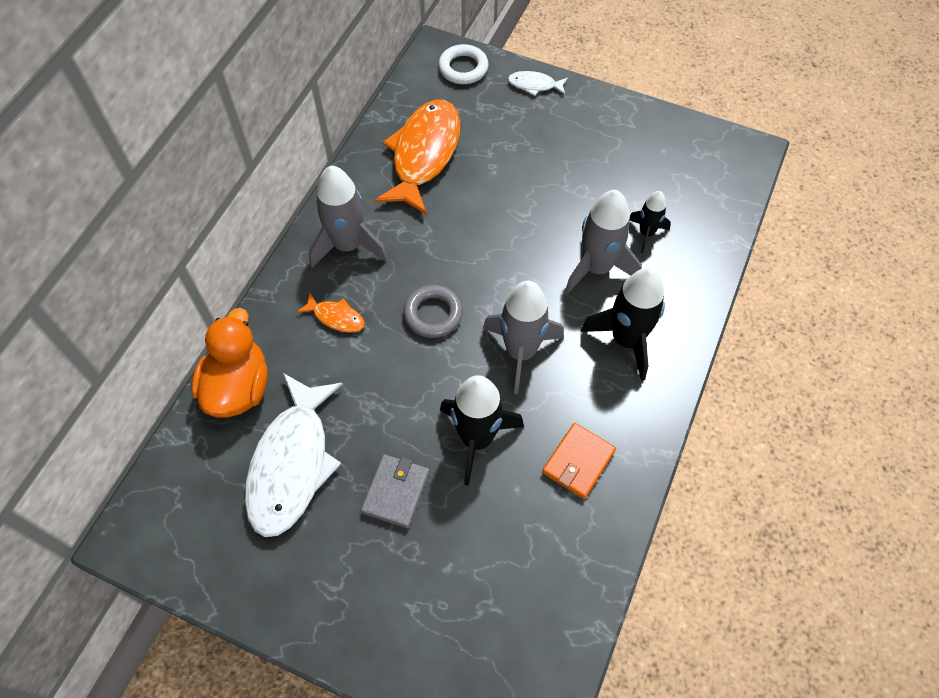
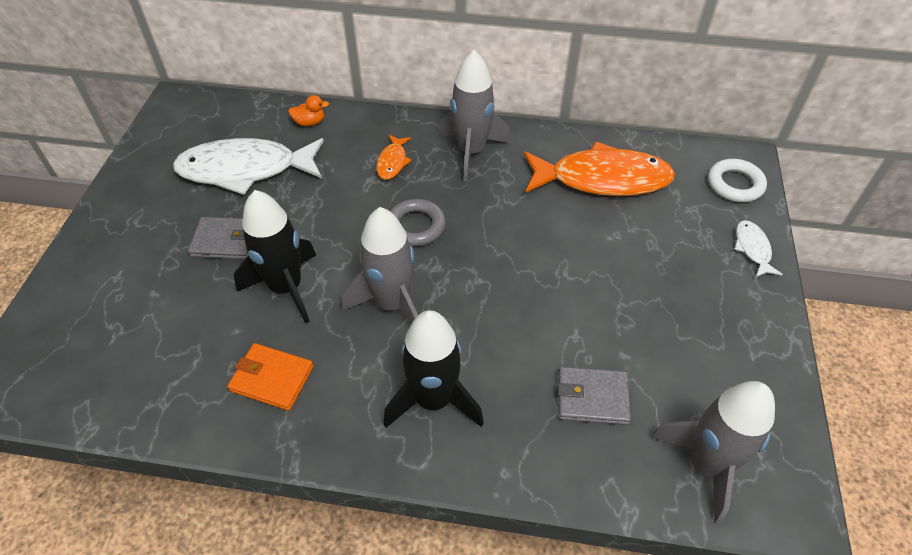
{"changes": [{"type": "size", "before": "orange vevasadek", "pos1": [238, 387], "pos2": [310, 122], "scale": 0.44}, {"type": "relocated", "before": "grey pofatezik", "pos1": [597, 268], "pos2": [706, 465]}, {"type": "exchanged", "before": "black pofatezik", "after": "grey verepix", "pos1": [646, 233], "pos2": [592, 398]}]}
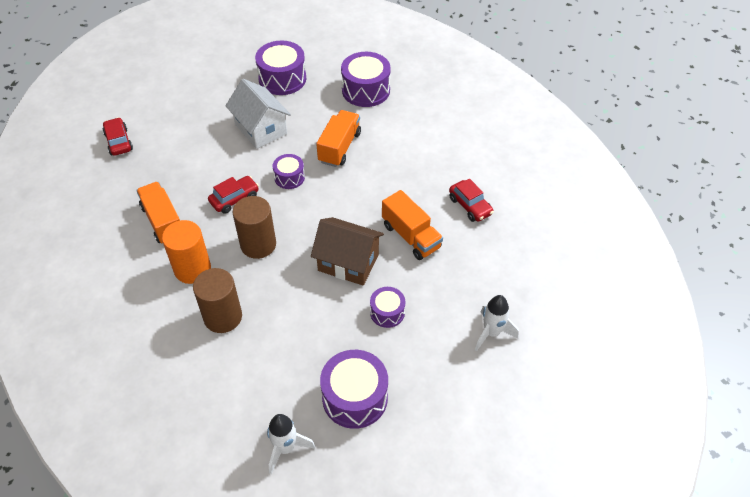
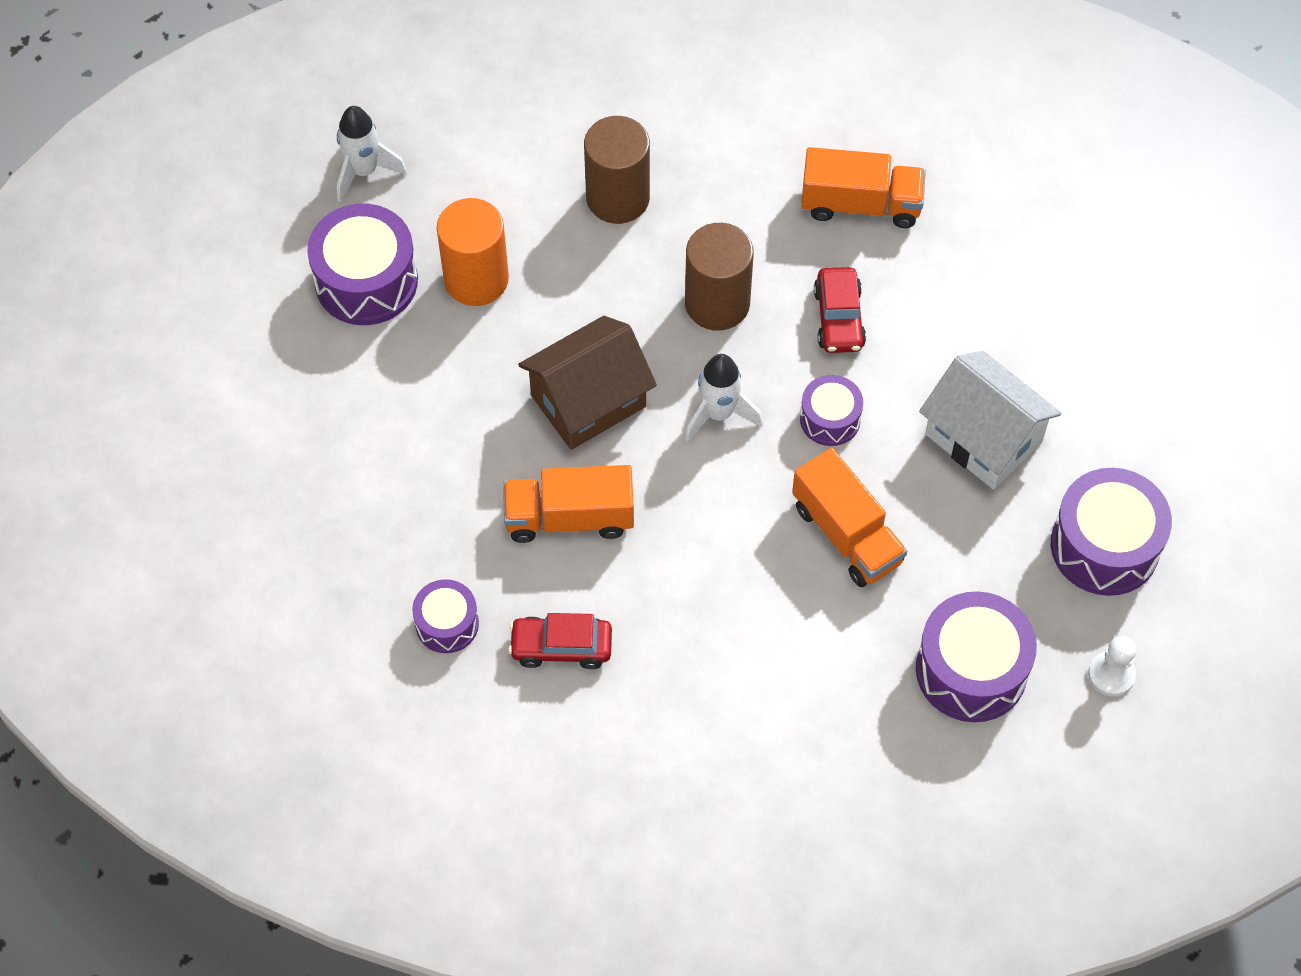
{"changes": [{"type": "missing", "before": "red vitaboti", "pos1": [119, 142]}, {"type": "relocated", "before": "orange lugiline", "pos1": [192, 269], "pos2": [476, 279]}, {"type": "spun", "before": "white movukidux", "pos1": [261, 129], "pos2": [983, 438], "turn": 45}, {"type": "relocated", "before": "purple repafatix", "pos1": [387, 312], "pos2": [447, 624]}, {"type": "relocated", "before": "white pofatezik", "pos1": [491, 333], "pos2": [718, 414]}, {"type": "appeared", "after": "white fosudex", "pos2": [1111, 675]}]}
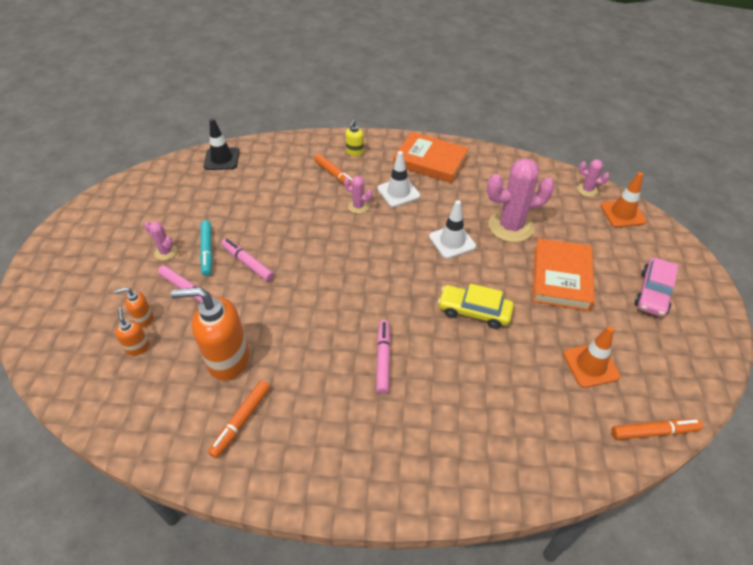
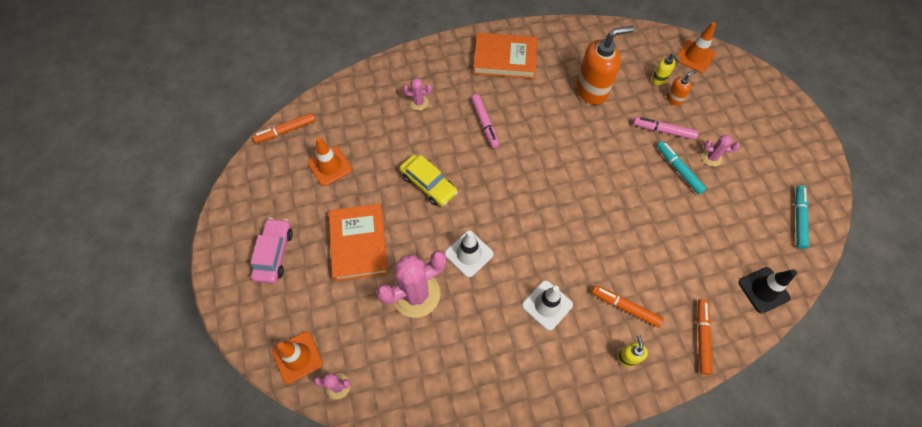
{"changes": [{"type": "colour", "before": "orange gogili", "after": "yellow gogili", "pos1": [138, 347], "pos2": [659, 79]}, {"type": "relocated", "before": "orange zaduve", "pos1": [241, 421], "pos2": [702, 337]}, {"type": "missing", "before": "pink zaduve", "pos1": [248, 263]}, {"type": "relocated", "before": "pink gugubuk", "pos1": [358, 206], "pos2": [418, 102]}, {"type": "relocated", "before": "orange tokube", "pos1": [430, 161], "pos2": [505, 59]}, {"type": "spun", "before": "yellow vitaboti", "pos1": [474, 311], "pos2": [428, 184], "turn": 45}, {"type": "appeared", "after": "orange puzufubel", "pos2": [695, 56]}, {"type": "appeared", "after": "turquoise zaduve", "pos2": [798, 219]}]}
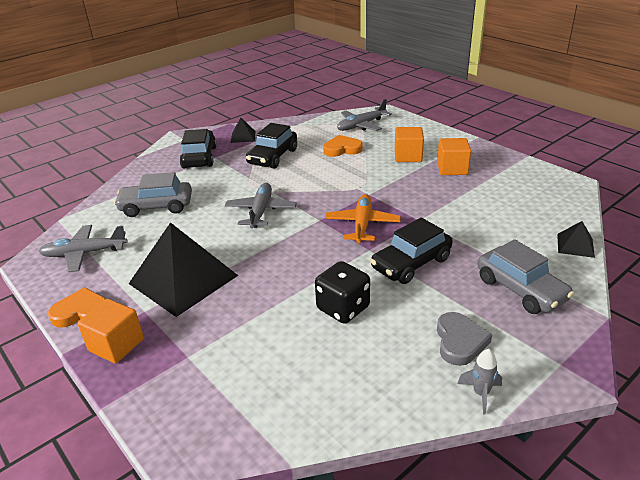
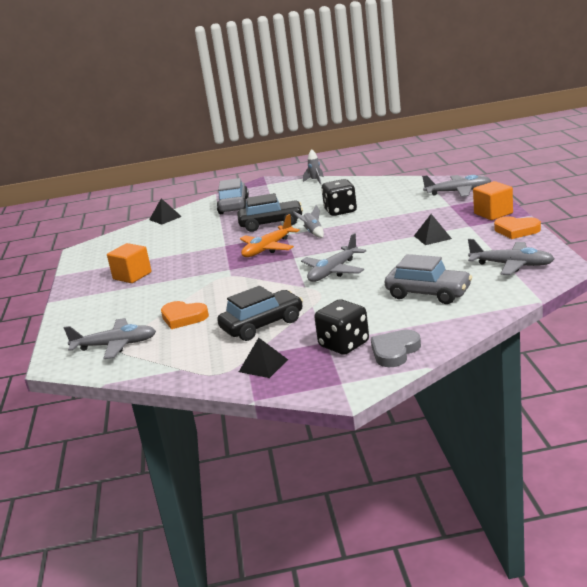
{"changes": [{"type": "size", "before": "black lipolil", "pos1": [183, 279], "pos2": [432, 237], "scale": 0.45}, {"type": "exchanged", "before": "black vitaboti", "after": "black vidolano", "pos1": [199, 157], "pos2": [344, 345]}, {"type": "missing", "before": "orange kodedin", "pos1": [408, 156]}, {"type": "relocated", "before": "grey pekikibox", "pos1": [459, 341], "pos2": [395, 351]}, {"type": "appeared", "after": "grey pofatezik", "pos2": [313, 233]}, {"type": "appeared", "after": "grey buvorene", "pos2": [458, 192]}]}
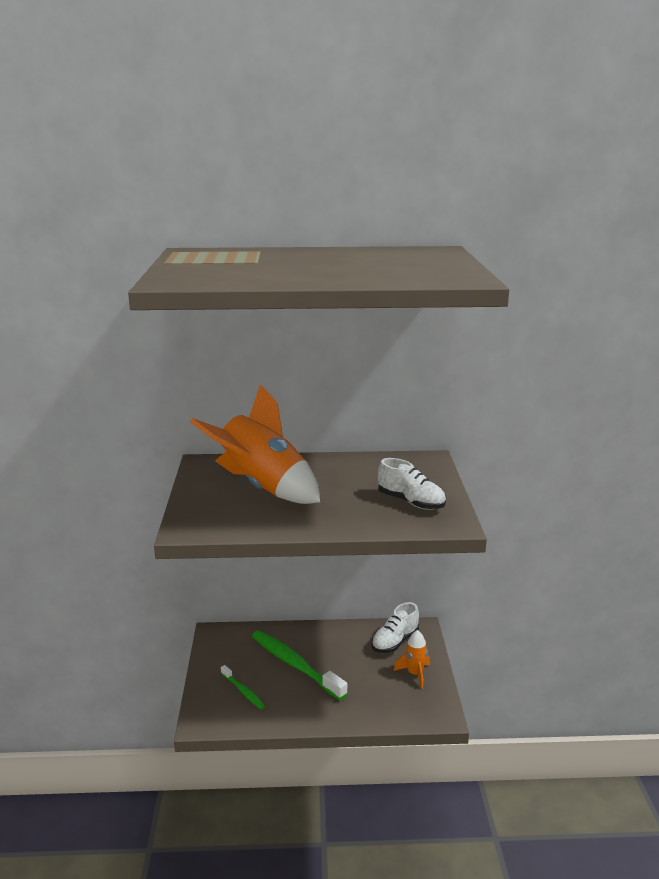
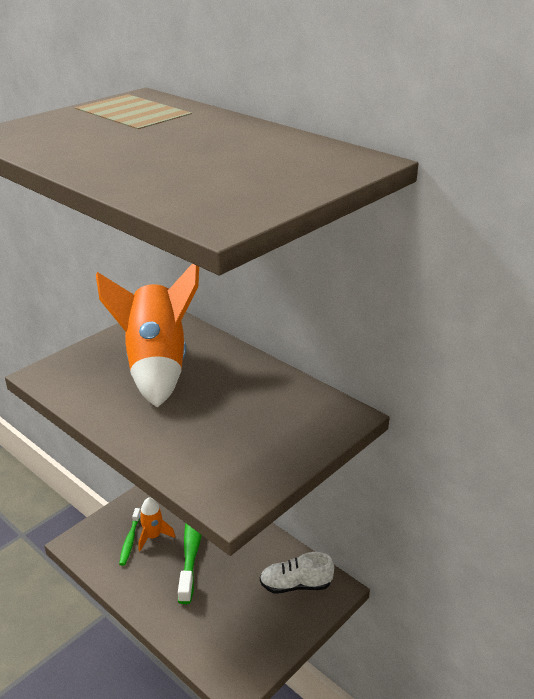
{"changes": [{"type": "missing", "before": "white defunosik", "pos1": [411, 502]}, {"type": "relocated", "before": "orange pofatezik", "pos1": [415, 674], "pos2": [153, 536]}]}
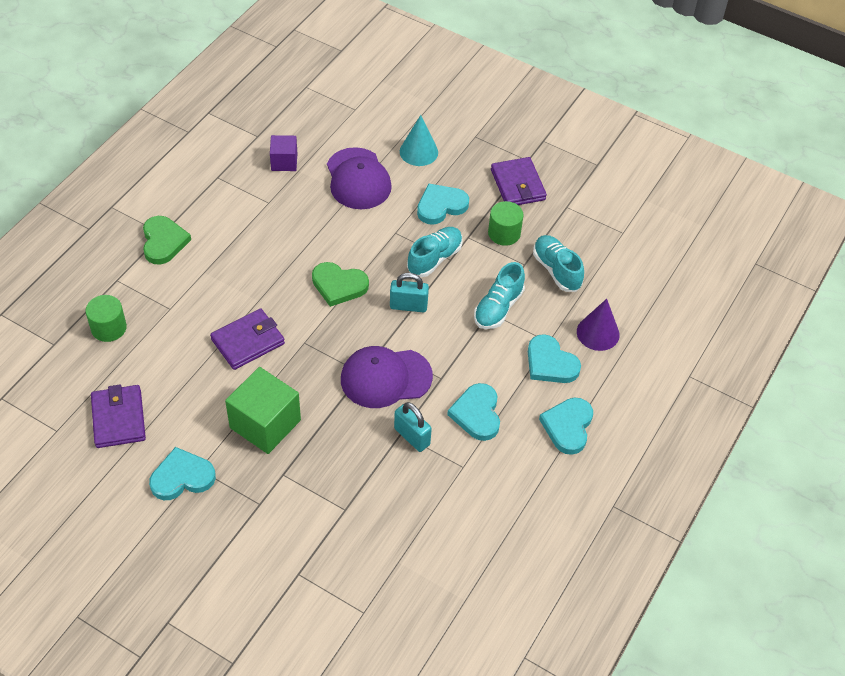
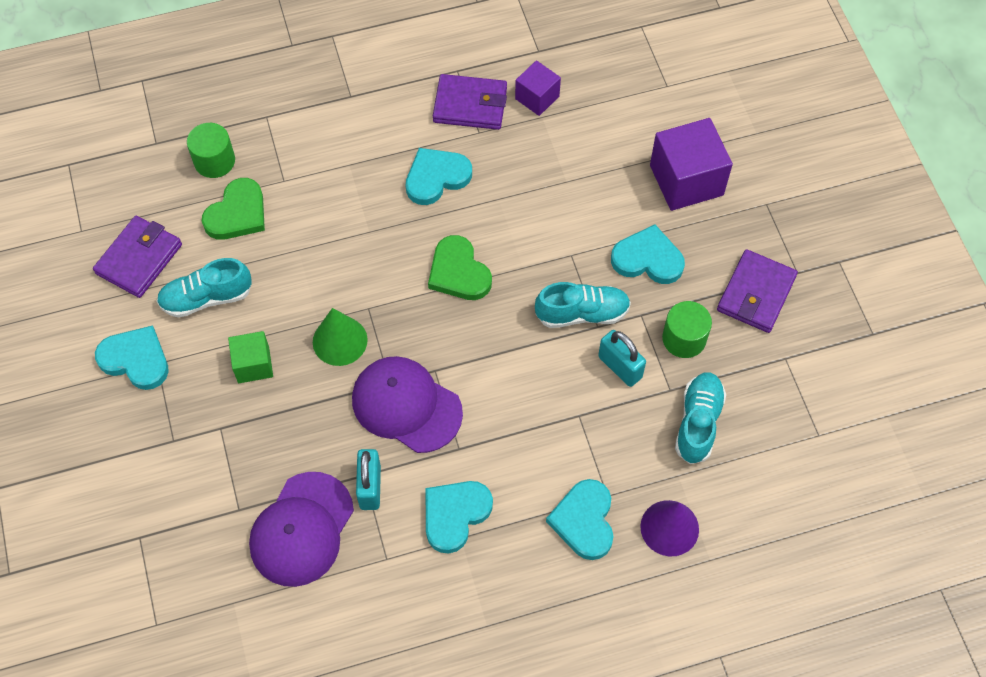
{"changes": [{"type": "relocated", "before": "green pekikibox", "pos1": [163, 242], "pos2": [237, 213]}, {"type": "relocated", "before": "purple verepix", "pos1": [248, 341], "pos2": [470, 105]}, {"type": "size", "before": "green kodedin", "pos1": [265, 424], "pos2": [253, 364], "scale": 0.57}, {"type": "relocated", "before": "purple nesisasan", "pos1": [358, 179], "pos2": [302, 529]}, {"type": "relocated", "before": "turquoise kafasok", "pos1": [408, 306], "pos2": [620, 367]}, {"type": "exchanged", "before": "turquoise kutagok", "after": "purple kodedin", "pos1": [418, 152], "pos2": [686, 180]}, {"type": "relocated", "before": "turquoise defunosik", "pos1": [498, 308], "pos2": [207, 298]}, {"type": "relocated", "before": "turquoise pekikibox", "pos1": [568, 426], "pos2": [436, 177]}, {"type": "appeared", "after": "green kutagok", "pos2": [340, 341]}]}
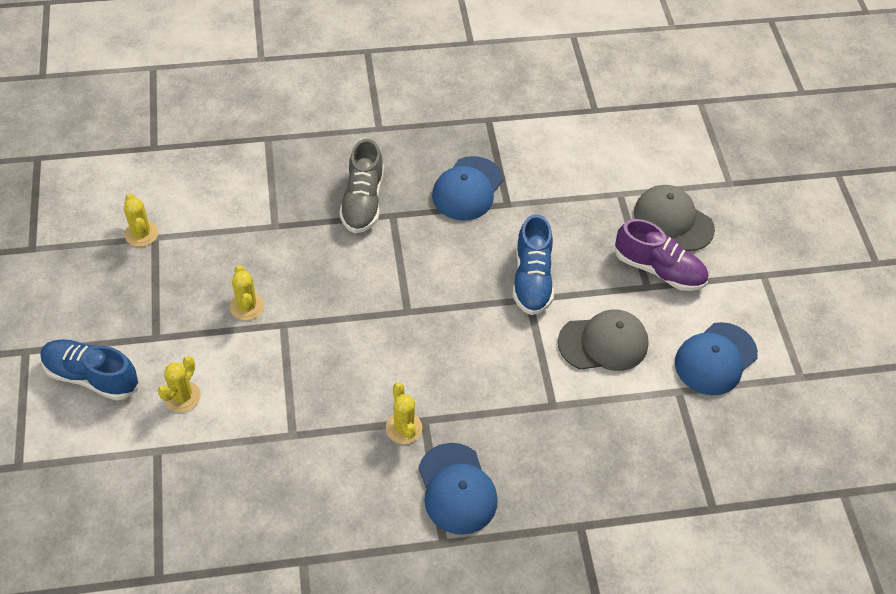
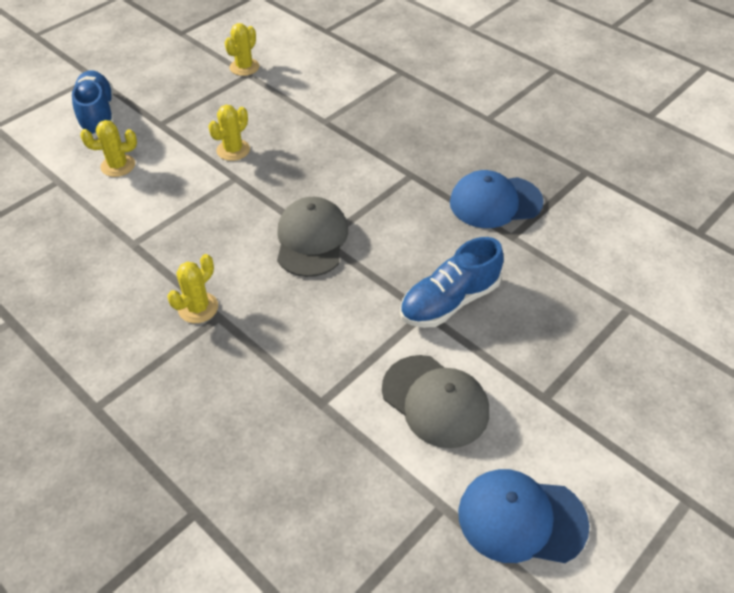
{"changes": [{"type": "missing", "before": "grey defunosik", "pos1": [363, 201]}, {"type": "missing", "before": "blue nesisasan", "pos1": [457, 489]}, {"type": "missing", "before": "purple defunosik", "pos1": [659, 269]}, {"type": "relocated", "before": "grey nesisasan", "pos1": [673, 220], "pos2": [311, 240]}]}
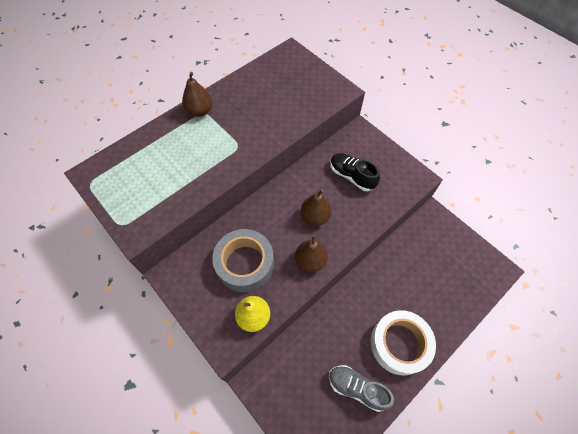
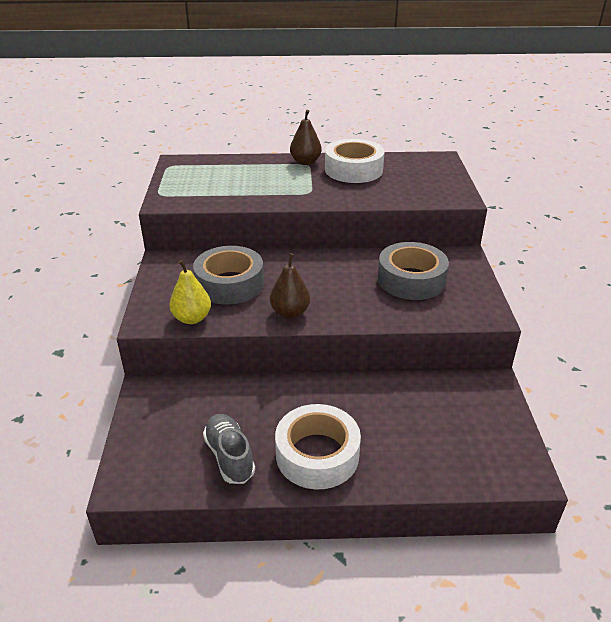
{"changes": [{"type": "missing", "before": "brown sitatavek", "pos1": [315, 217]}, {"type": "exchanged", "before": "black defunosik", "after": "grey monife", "pos1": [352, 176], "pos2": [411, 280]}, {"type": "appeared", "after": "white monife", "pos2": [353, 170]}]}
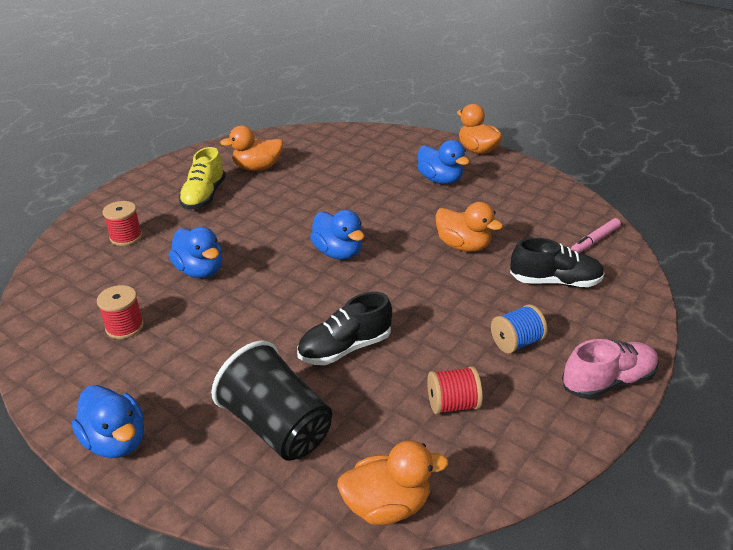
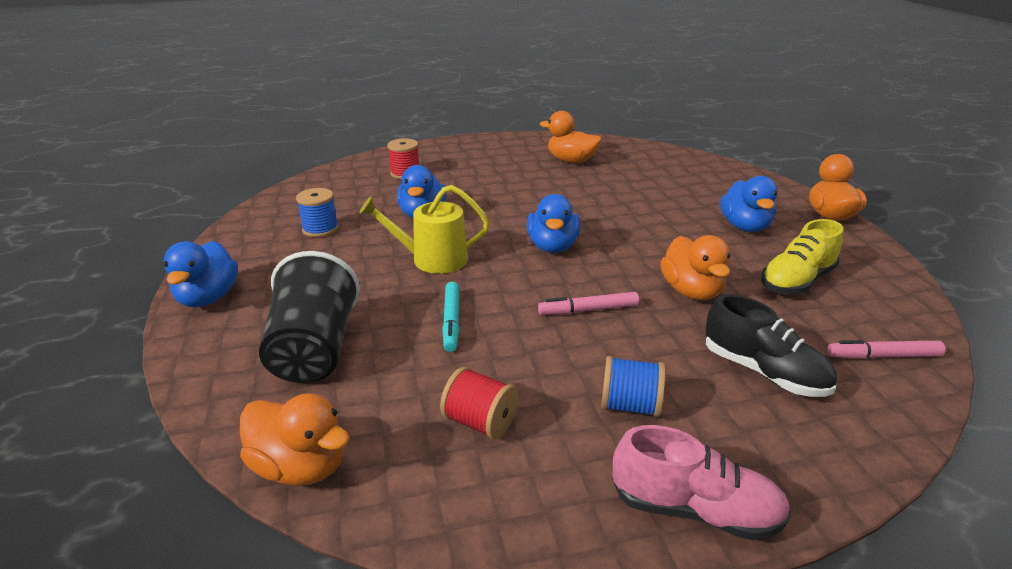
{"changes": [{"type": "colour", "before": "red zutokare", "after": "blue zutokare", "pos1": [125, 327], "pos2": [320, 229]}, {"type": "relocated", "before": "yellow defunosik", "pos1": [204, 196], "pos2": [797, 281]}, {"type": "exchanged", "before": "black defunosik", "after": "turquoise zaduve", "pos1": [345, 348], "pos2": [451, 321]}, {"type": "appeared", "after": "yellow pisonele", "pos2": [433, 259]}, {"type": "appeared", "after": "pink zaduve", "pos2": [588, 310]}]}
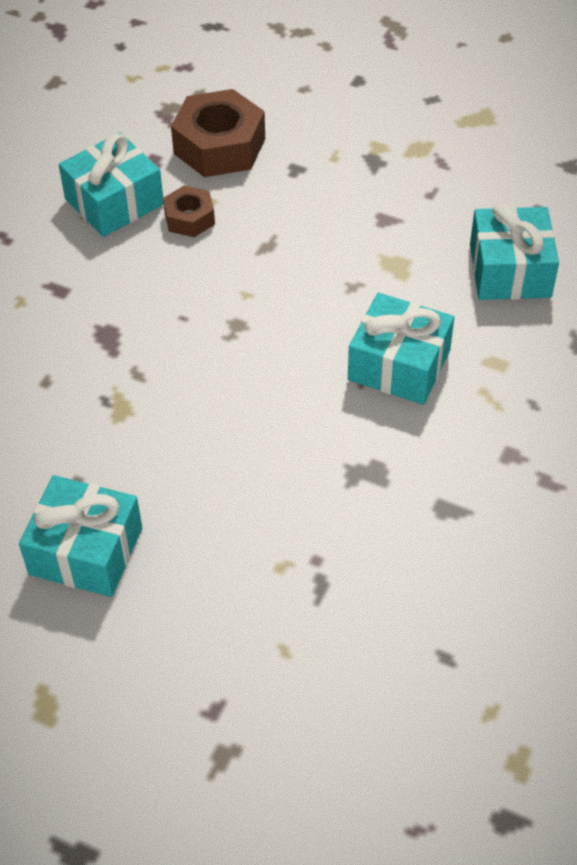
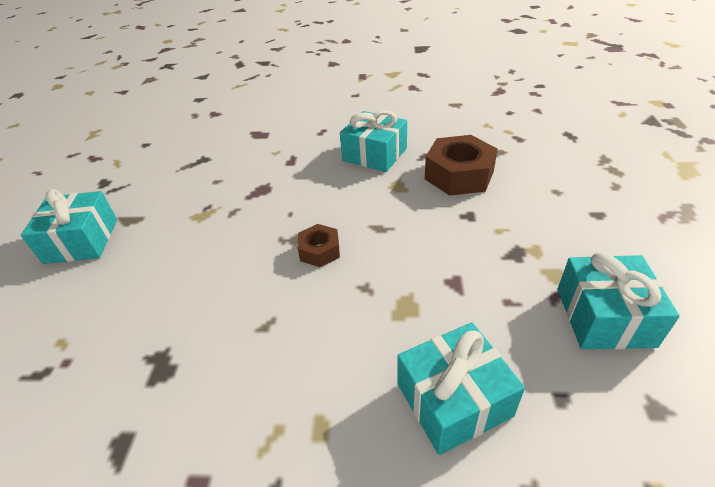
{"changes": [{"type": "relocated", "before": "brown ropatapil", "pos1": [189, 218], "pos2": [319, 251]}, {"type": "relocated", "before": "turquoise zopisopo", "pos1": [399, 365], "pos2": [604, 317]}]}
